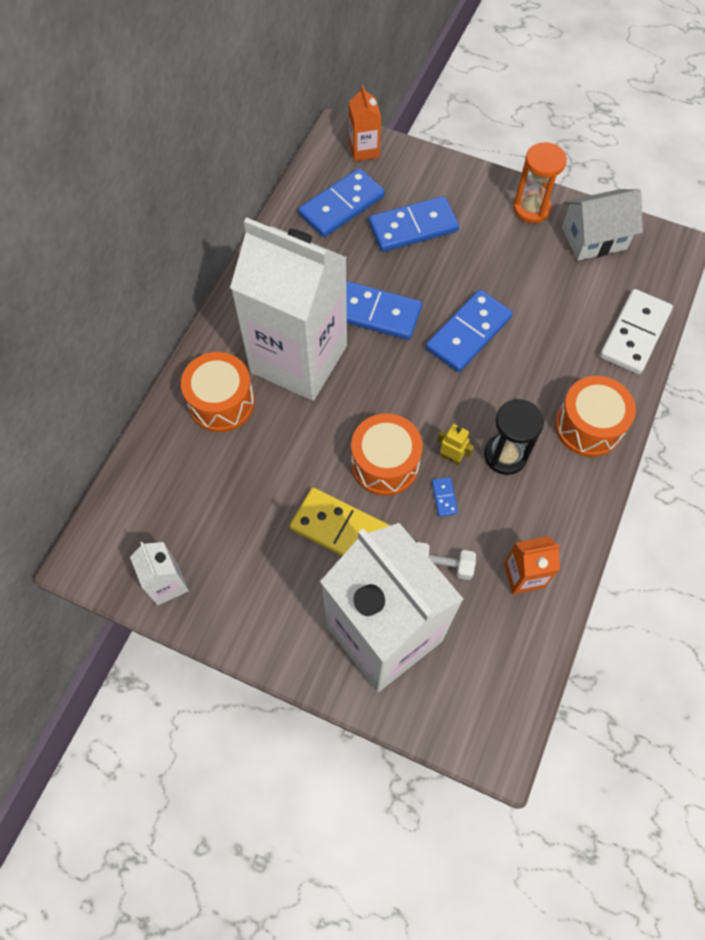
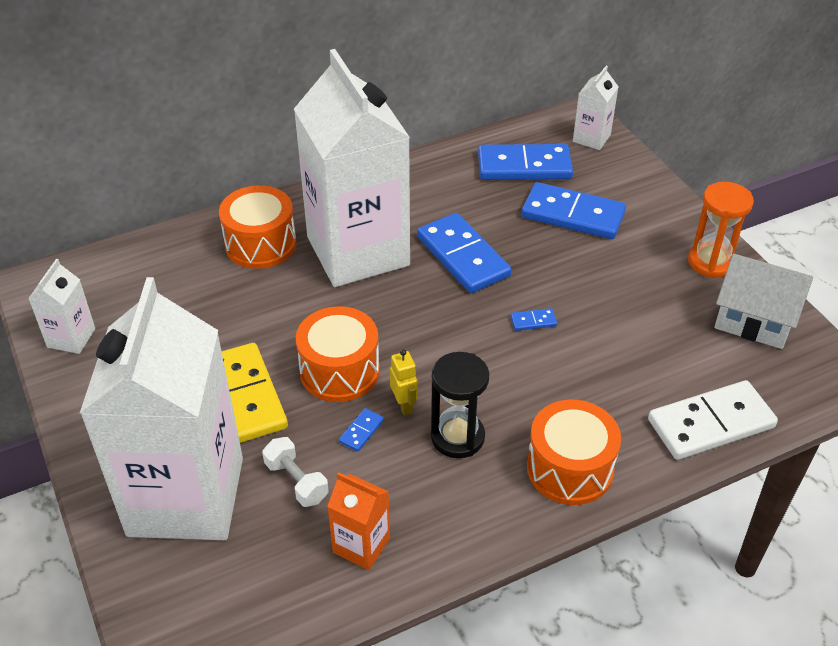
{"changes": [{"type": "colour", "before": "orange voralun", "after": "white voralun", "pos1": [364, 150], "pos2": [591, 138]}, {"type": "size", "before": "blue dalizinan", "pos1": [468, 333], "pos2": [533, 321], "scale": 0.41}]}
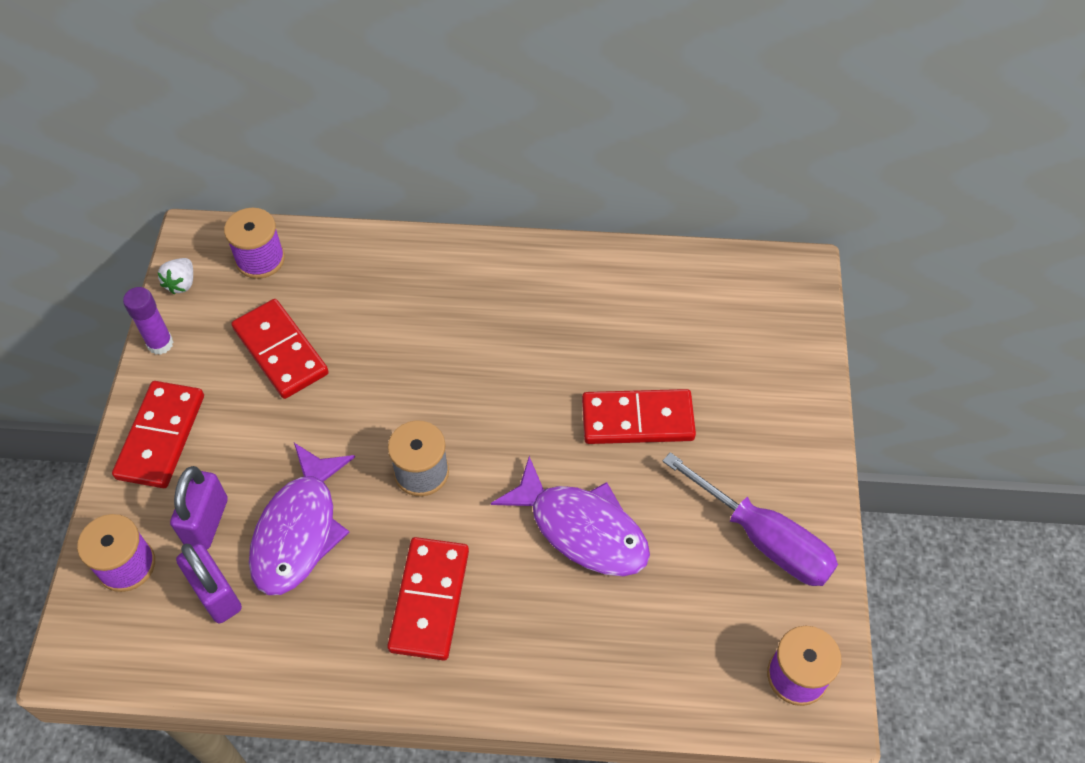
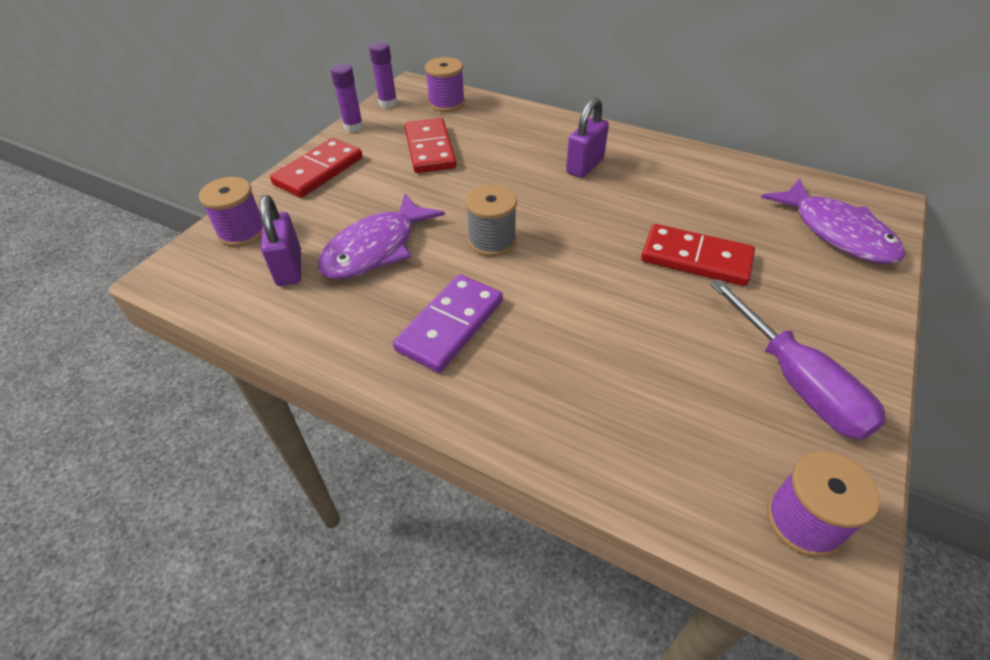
{"changes": [{"type": "exchanged", "before": "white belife", "after": "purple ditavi", "pos1": [181, 283], "pos2": [388, 103]}, {"type": "relocated", "before": "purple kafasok", "pos1": [206, 522], "pos2": [584, 166]}, {"type": "colour", "before": "red dalizinan", "after": "purple dalizinan", "pos1": [430, 600], "pos2": [450, 325]}, {"type": "relocated", "before": "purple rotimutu", "pos1": [582, 529], "pos2": [836, 232]}]}
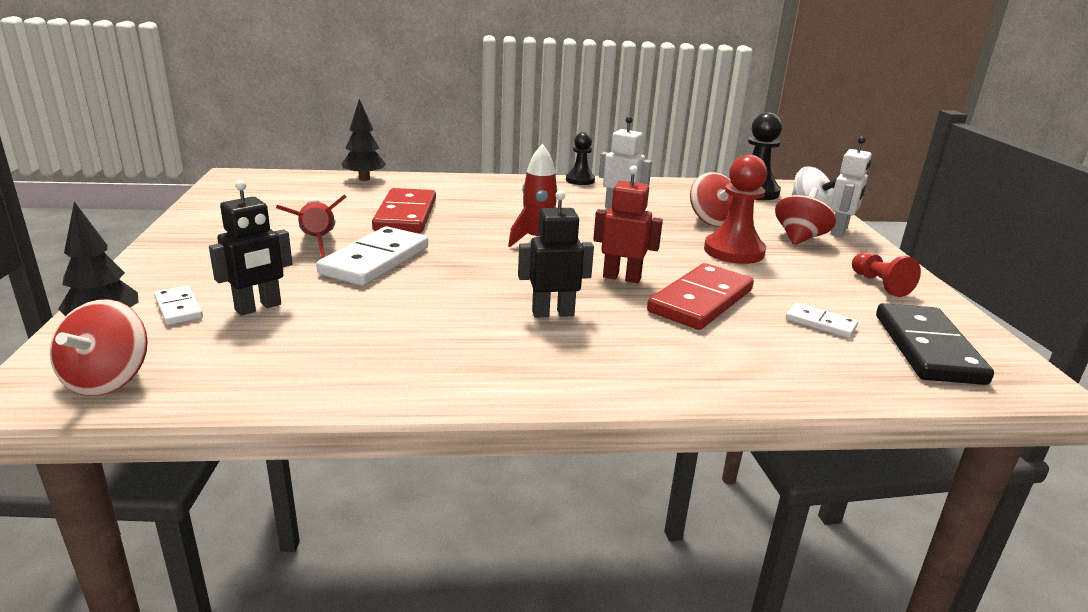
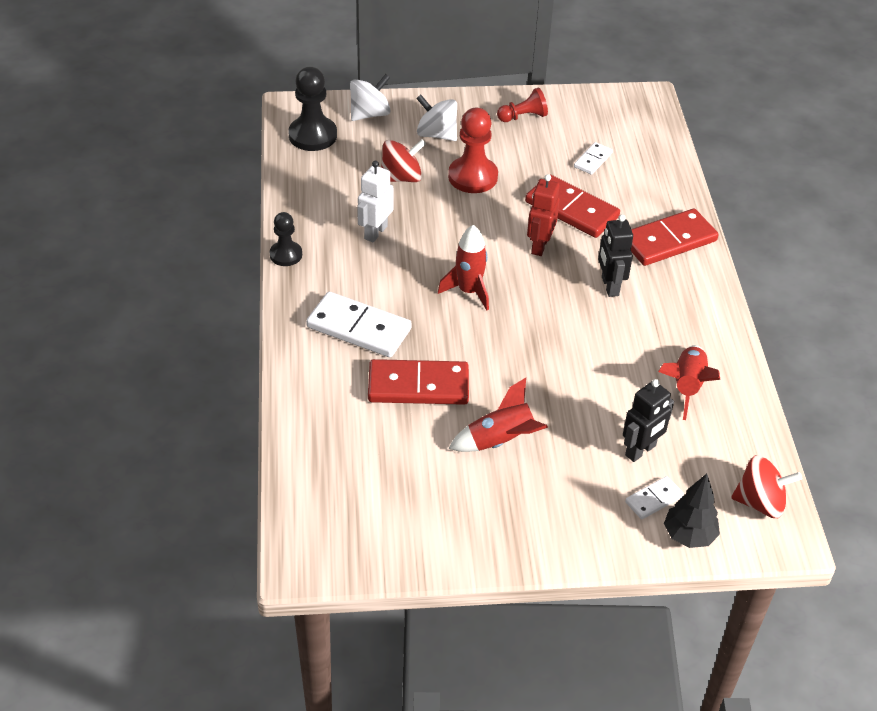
{"changes": [{"type": "spun", "before": "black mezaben", "pos1": [258, 307], "pos2": [641, 451], "turn": 90}, {"type": "relocated", "before": "white dalizinan", "pos1": [375, 261], "pos2": [358, 328]}, {"type": "missing", "before": "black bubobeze", "pos1": [364, 179]}, {"type": "colour", "before": "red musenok", "after": "white musenok", "pos1": [799, 238], "pos2": [436, 134]}, {"type": "missing", "before": "white mezaben", "pos1": [839, 231]}, {"type": "missing", "before": "black dalizinan", "pos1": [928, 348]}, {"type": "appeared", "after": "red dalizinan", "pos2": [668, 240]}, {"type": "appeared", "after": "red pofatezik", "pos2": [686, 386]}]}
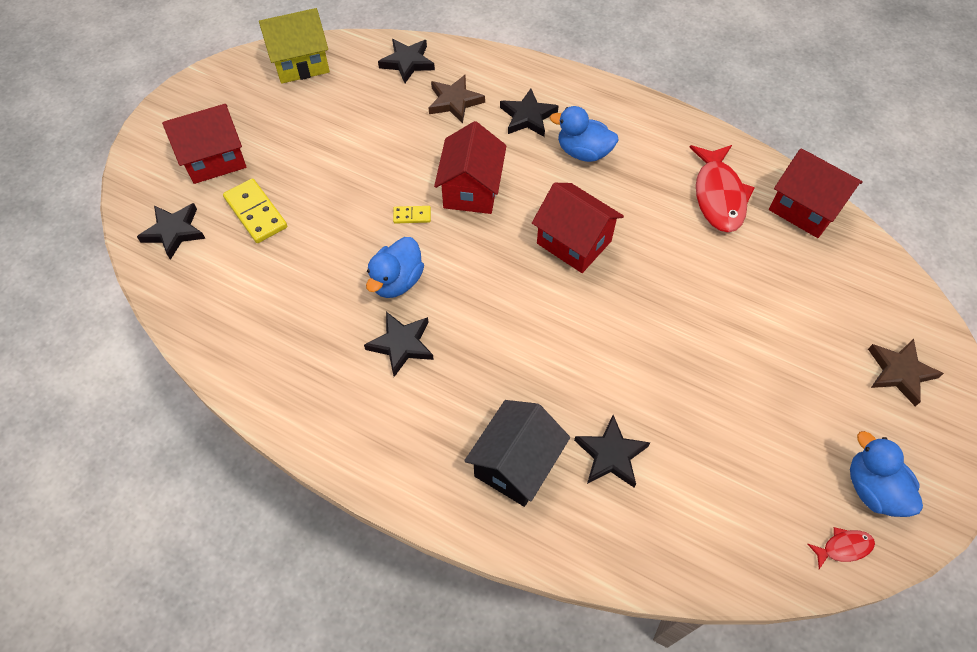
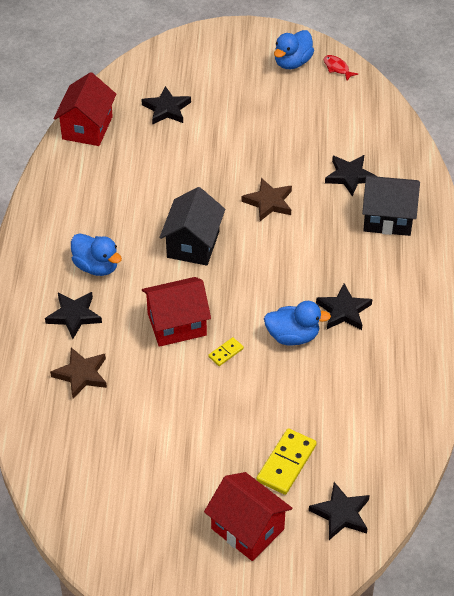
{"changes": [{"type": "missing", "before": "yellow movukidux", "pos1": [301, 63]}, {"type": "relocated", "before": "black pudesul", "pos1": [407, 62], "pos2": [166, 109]}, {"type": "spun", "before": "yellow dalizinan", "pos1": [412, 216], "pos2": [226, 353], "turn": 75}, {"type": "colour", "before": "red movukidux", "after": "black movukidux", "pos1": [574, 242], "pos2": [193, 244]}, {"type": "spun", "before": "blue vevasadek", "pos1": [583, 152], "pos2": [96, 266], "turn": -45}, {"type": "missing", "before": "red rotimutu", "pos1": [718, 196]}, {"type": "relocated", "before": "brown pudesul", "pos1": [900, 372], "pos2": [269, 202]}]}
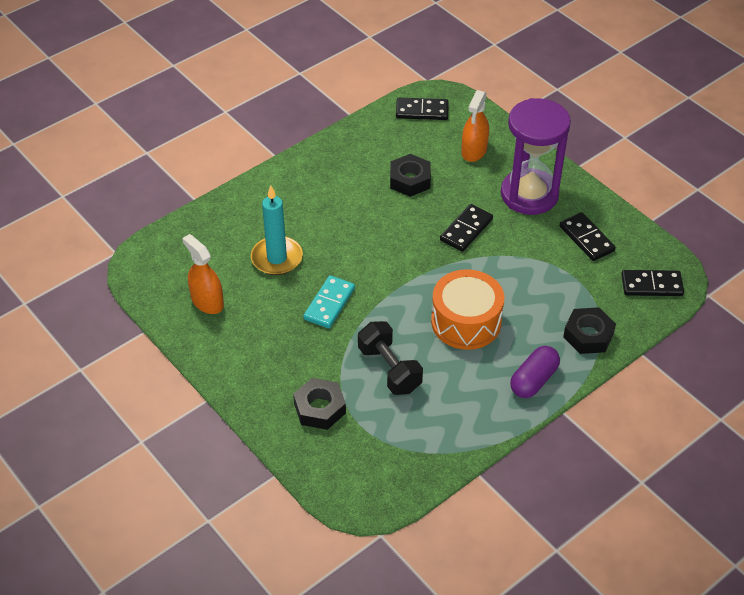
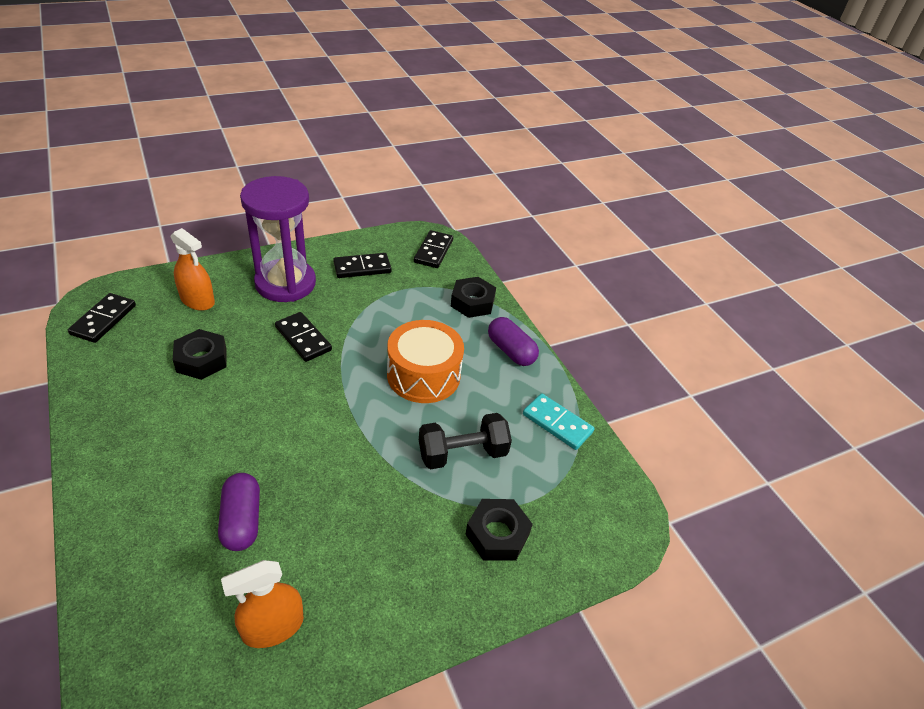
{"changes": [{"type": "exchanged", "before": "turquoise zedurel", "after": "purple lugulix", "pos1": [277, 258], "pos2": [242, 520]}, {"type": "relocated", "before": "turquoise dalizinan", "pos1": [329, 304], "pos2": [557, 423]}]}
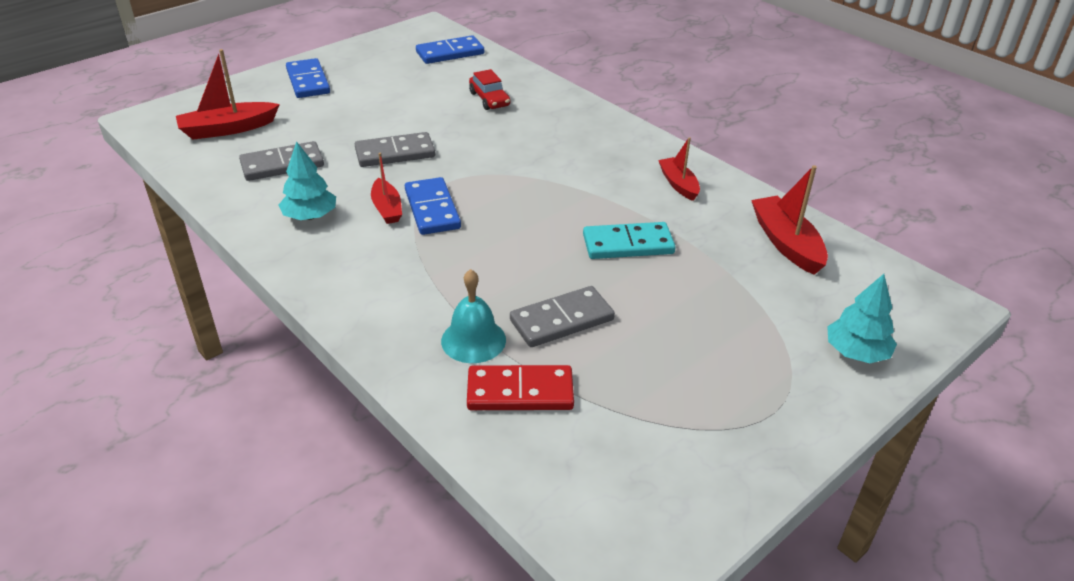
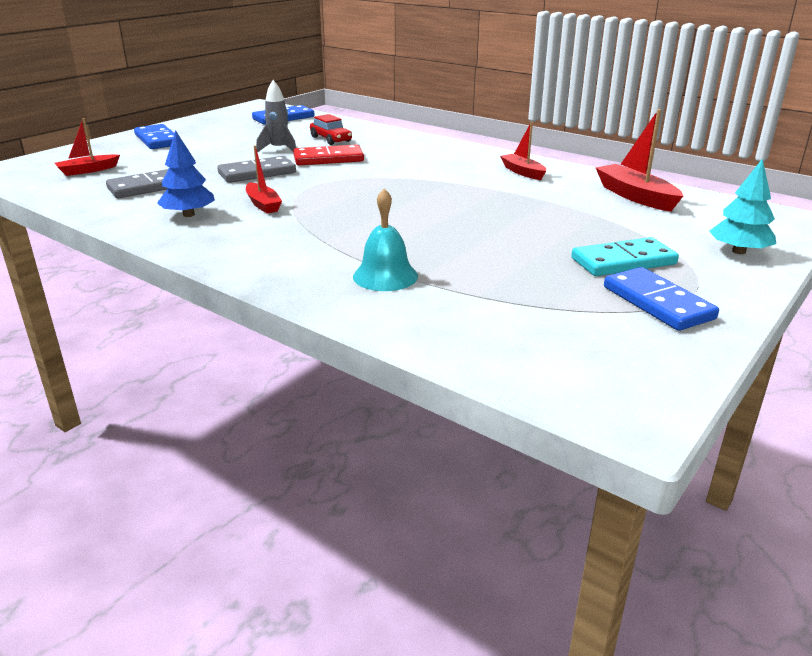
{"changes": [{"type": "size", "before": "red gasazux", "pos1": [228, 129], "pos2": [88, 170], "scale": 0.64}, {"type": "colour", "before": "turquoise bubobeze", "after": "blue bubobeze", "pos1": [310, 216], "pos2": [188, 214]}, {"type": "relocated", "before": "blue dalizinan", "pos1": [432, 209], "pos2": [657, 303]}, {"type": "relocated", "before": "red dalizinan", "pos1": [520, 392], "pos2": [328, 159]}, {"type": "missing", "before": "grey dalizinan", "pos1": [561, 320]}, {"type": "relocated", "before": "turquoise dalizinan", "pos1": [628, 244], "pos2": [623, 261]}, {"type": "appeared", "after": "grey pofatezik", "pos2": [279, 149]}]}
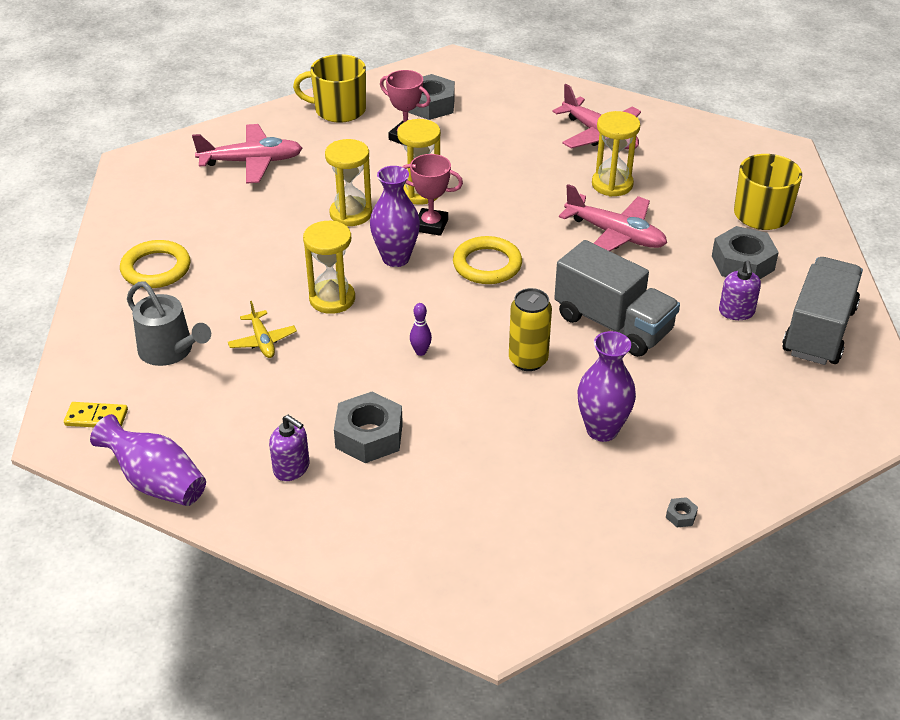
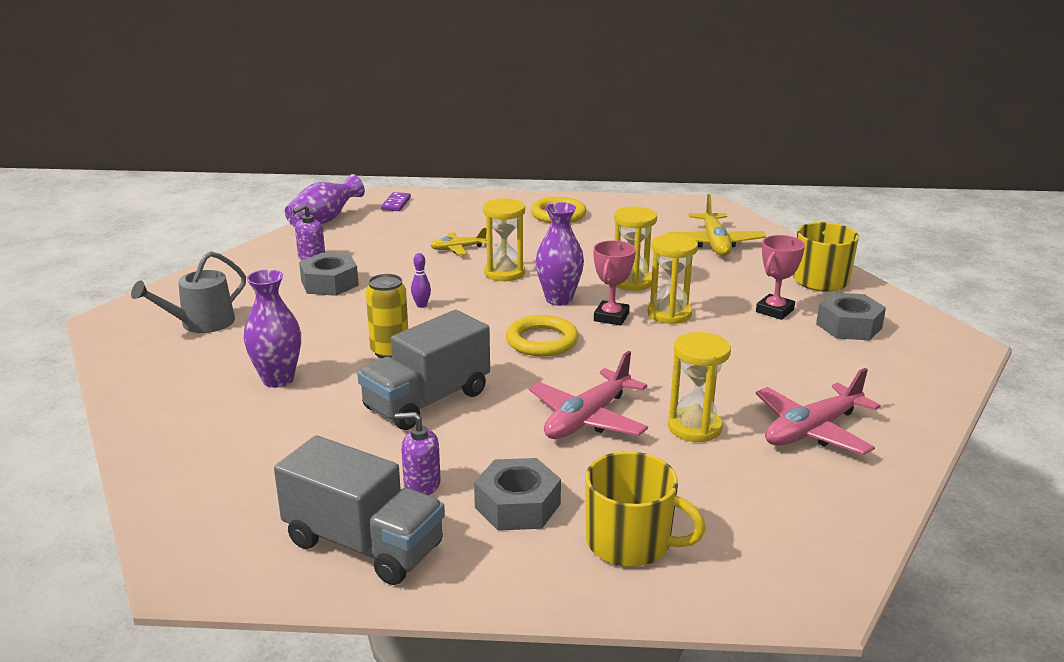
{"changes": [{"type": "colour", "before": "yellow dalizinan", "after": "purple dalizinan", "pos1": [96, 418], "pos2": [396, 204]}, {"type": "relocated", "before": "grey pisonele", "pos1": [170, 351], "pos2": [201, 323]}, {"type": "colour", "before": "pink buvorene", "after": "yellow buvorene", "pos1": [251, 162], "pos2": [714, 244]}, {"type": "missing", "before": "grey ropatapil", "pos1": [681, 516]}]}
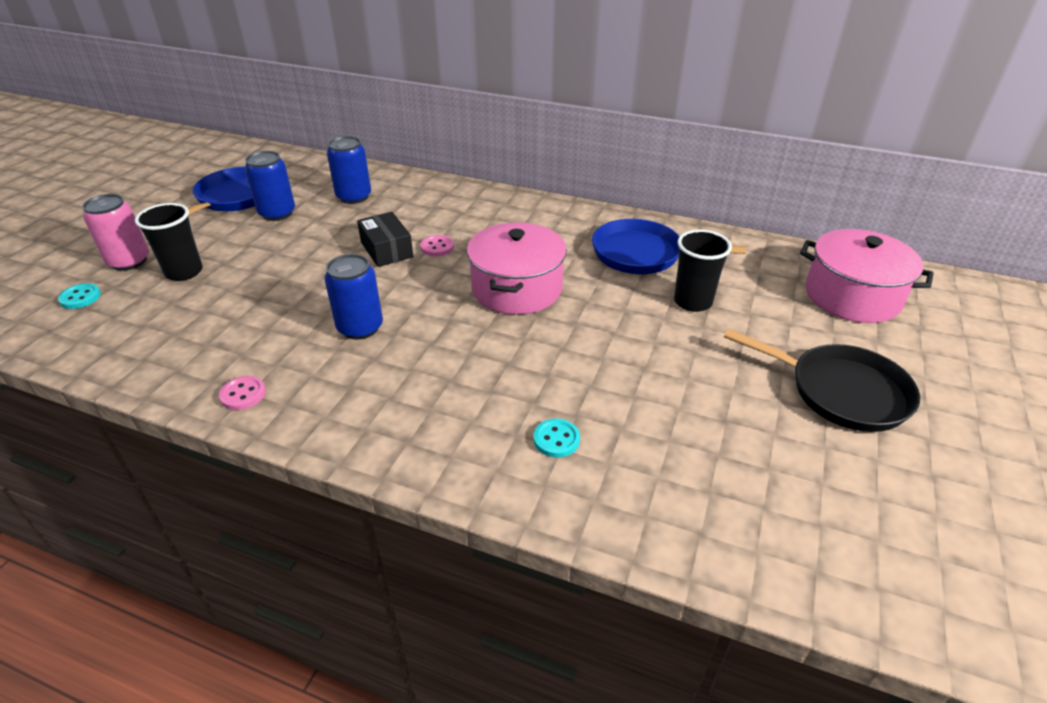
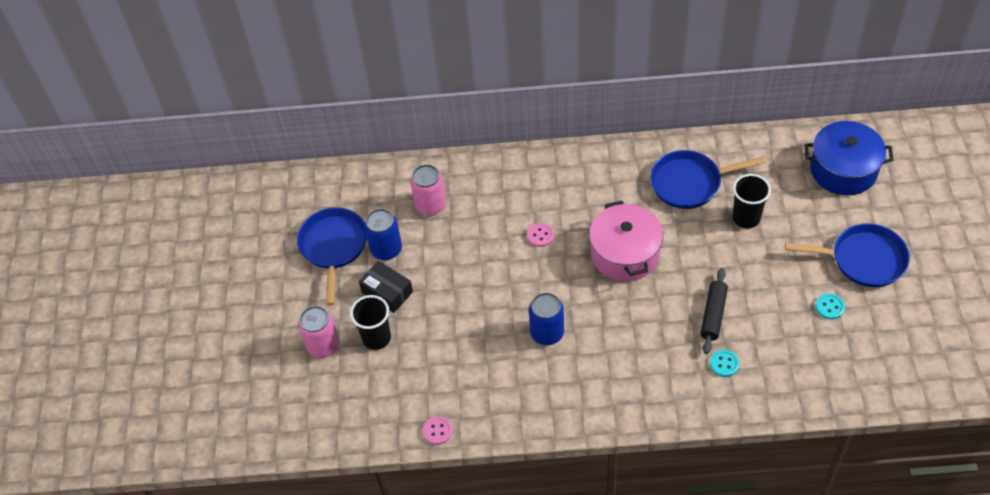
{"changes": [{"type": "relocated", "before": "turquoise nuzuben", "pos1": [80, 297], "pos2": [830, 307]}, {"type": "relocated", "before": "pink nuzuben", "pos1": [243, 394], "pos2": [437, 431]}, {"type": "colour", "before": "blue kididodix", "after": "pink kididodix", "pos1": [354, 197], "pos2": [430, 205]}, {"type": "relocated", "before": "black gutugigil", "pos1": [386, 250], "pos2": [387, 292]}, {"type": "colour", "before": "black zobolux", "after": "blue zobolux", "pos1": [840, 392], "pos2": [863, 259]}, {"type": "colour", "before": "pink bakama", "after": "blue bakama", "pos1": [852, 296], "pos2": [843, 170]}, {"type": "appeared", "after": "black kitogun", "pos2": [713, 314]}]}
